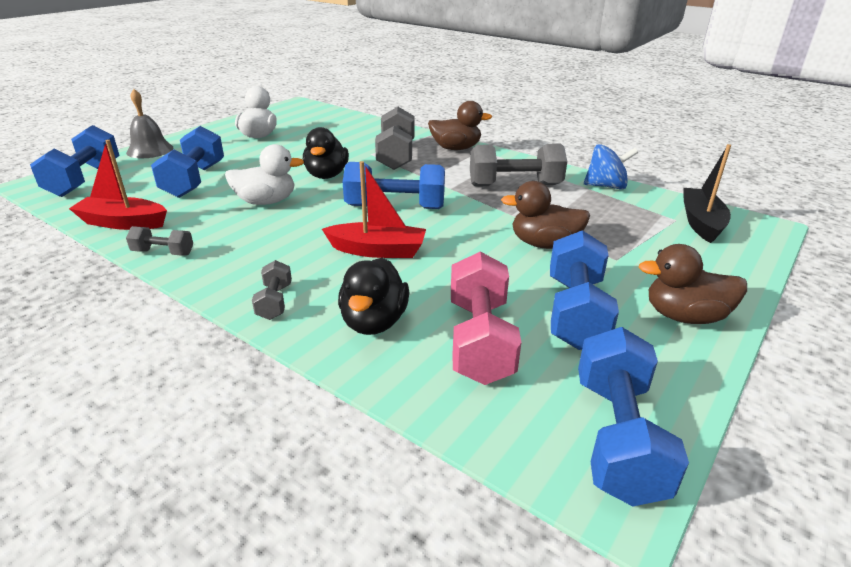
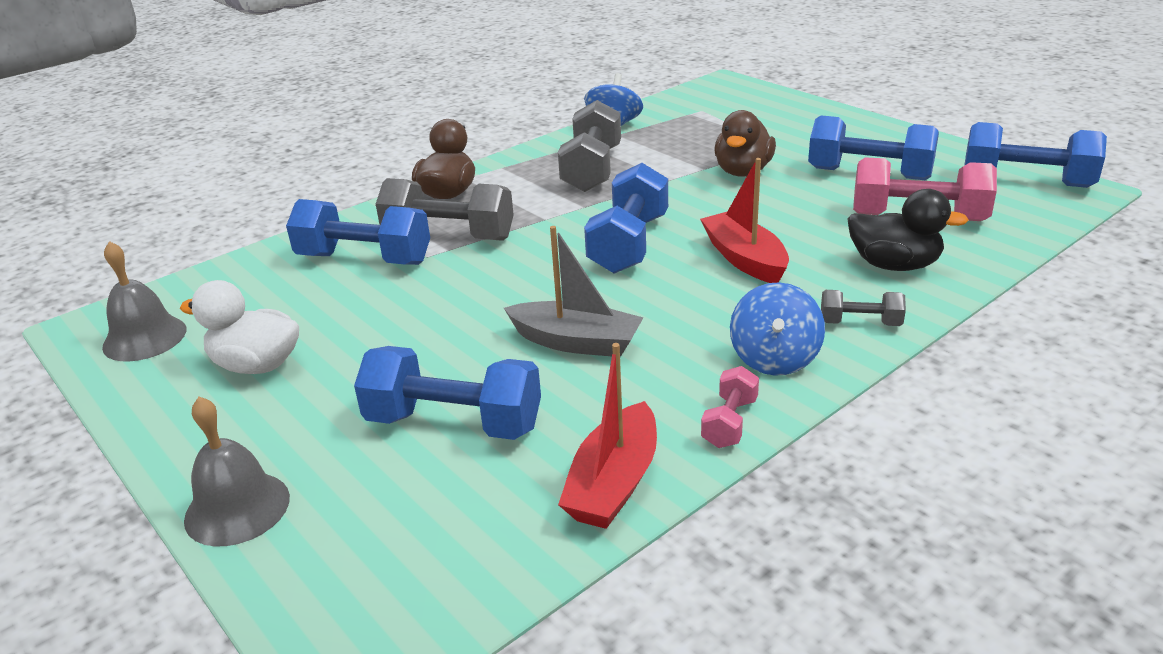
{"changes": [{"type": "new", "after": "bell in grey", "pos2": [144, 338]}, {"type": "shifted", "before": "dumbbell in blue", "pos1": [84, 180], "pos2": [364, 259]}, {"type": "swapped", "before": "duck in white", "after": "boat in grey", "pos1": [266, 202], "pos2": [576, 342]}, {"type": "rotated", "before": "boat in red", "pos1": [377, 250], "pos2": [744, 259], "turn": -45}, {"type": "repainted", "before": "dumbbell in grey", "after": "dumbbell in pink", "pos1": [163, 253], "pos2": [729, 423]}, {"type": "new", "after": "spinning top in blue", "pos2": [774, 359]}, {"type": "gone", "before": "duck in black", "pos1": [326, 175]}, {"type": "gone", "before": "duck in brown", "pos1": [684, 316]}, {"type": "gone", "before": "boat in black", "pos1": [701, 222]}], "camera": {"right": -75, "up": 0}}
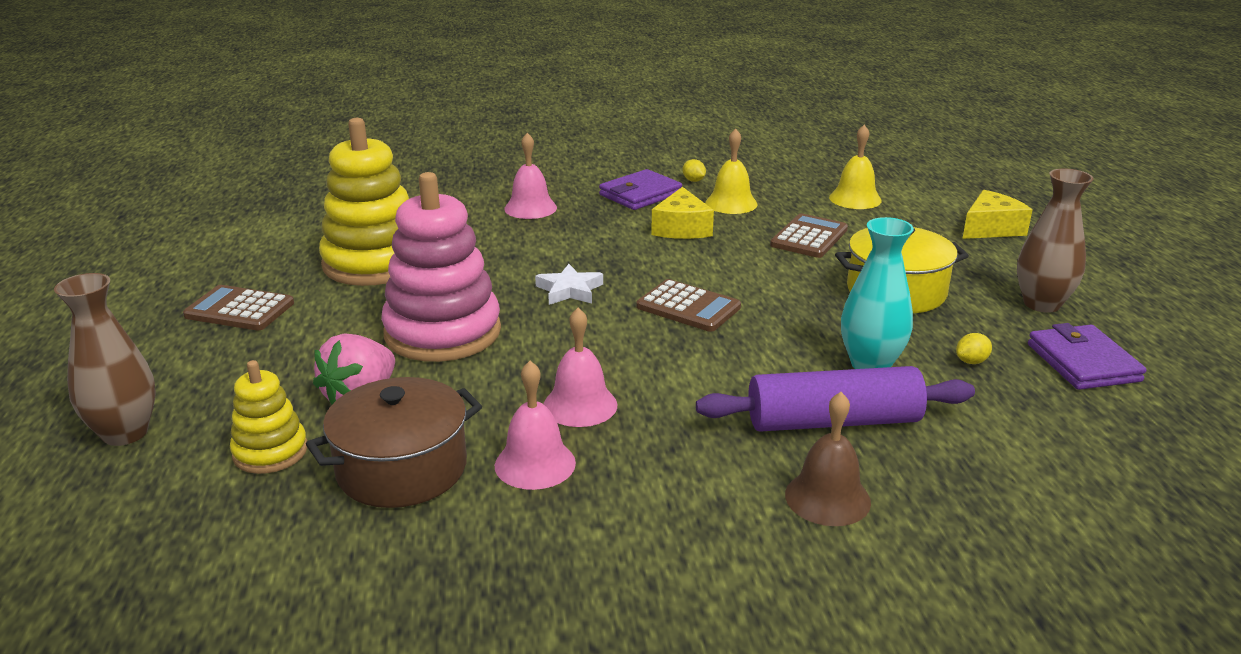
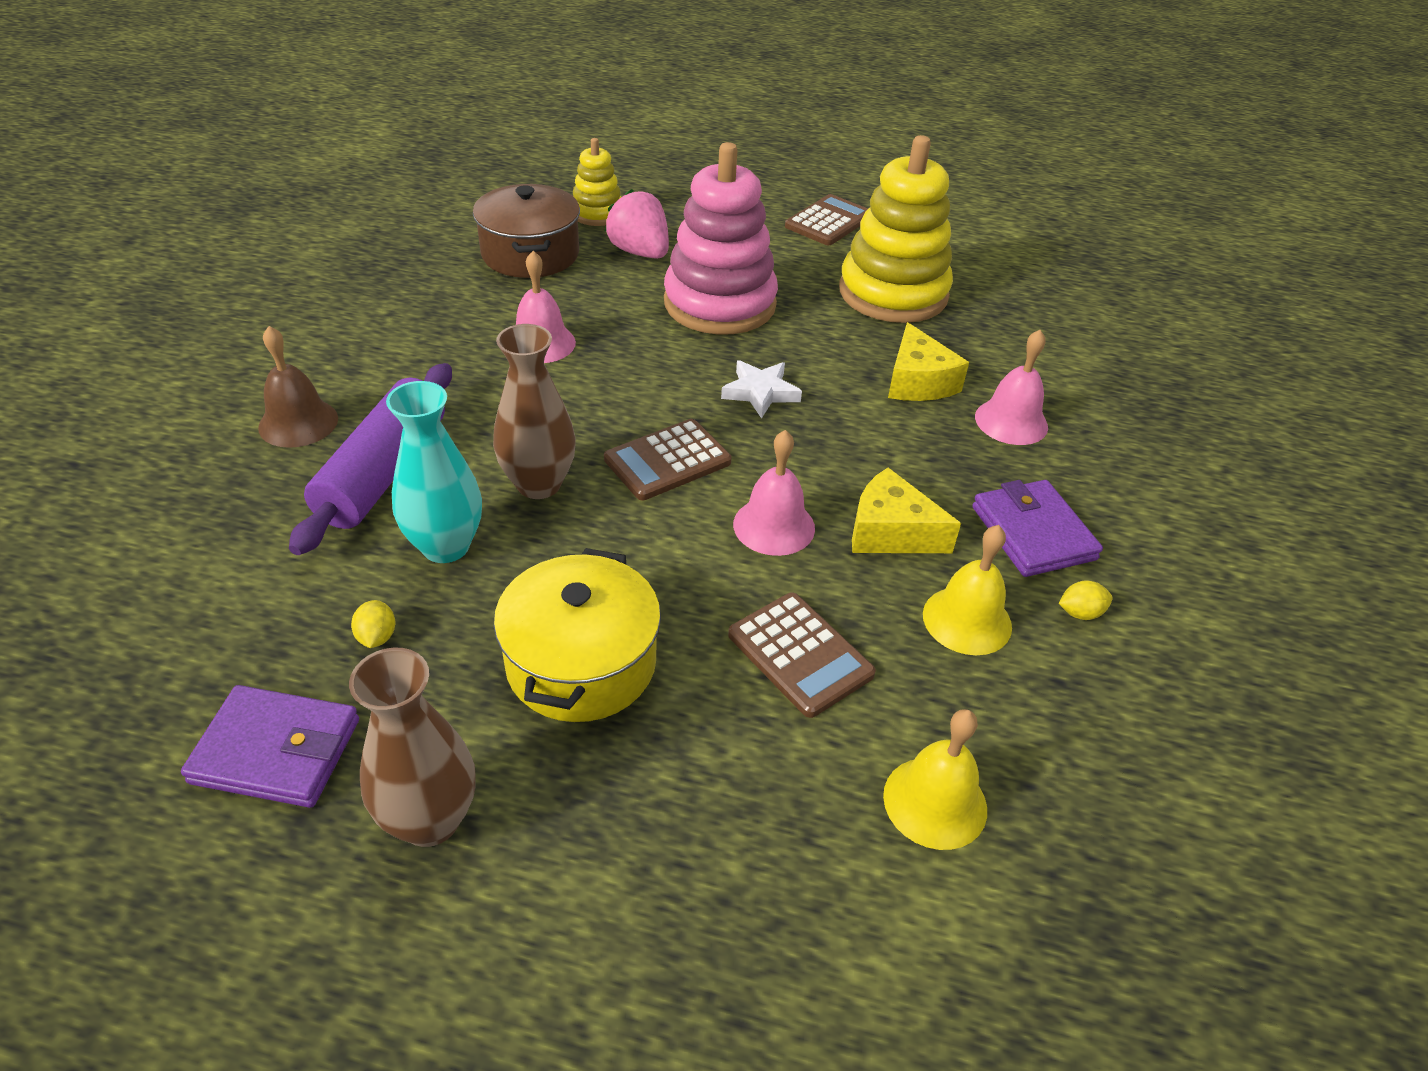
{"changes": [{"type": "shifted", "before": "vase in brown", "pos1": [125, 433], "pos2": [539, 484]}, {"type": "shifted", "before": "bell in pink", "pos1": [535, 464], "pos2": [774, 526]}, {"type": "shifted", "before": "cheese in yellow", "pos1": [991, 228], "pos2": [917, 382]}], "camera": {"right": 110, "up": 15}}
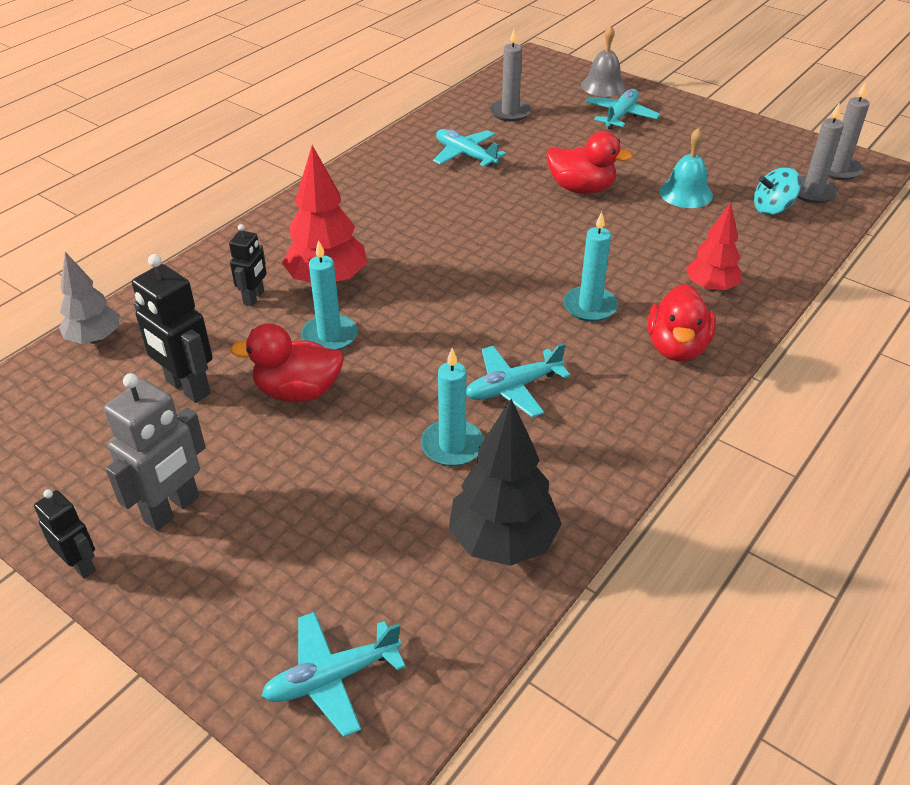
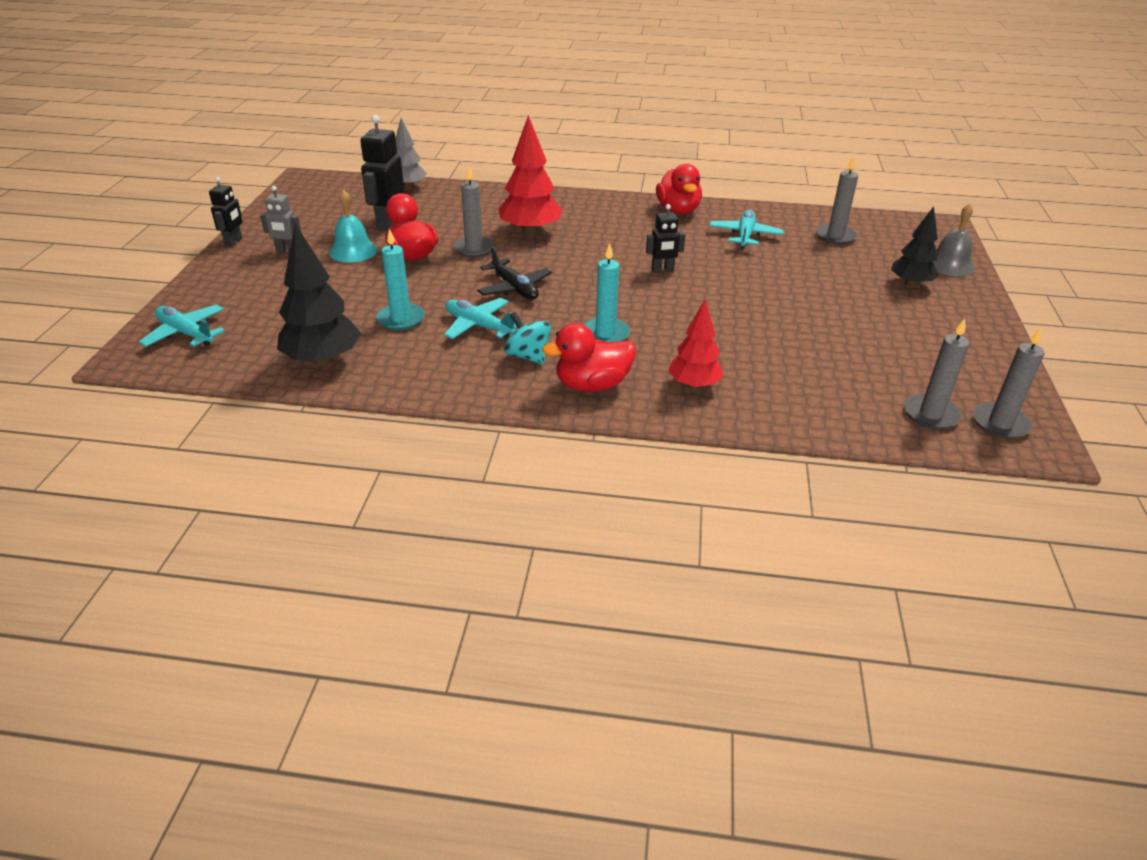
{"changes": [{"type": "scaled", "before": "robot in grey", "pos1": [172, 509], "pos2": [287, 251], "scale": 0.6}, {"type": "shifted", "before": "bell in turquoise", "pos1": [685, 193], "pos2": [353, 251]}, {"type": "repainted", "before": "candle in turquoise", "after": "candle in grey", "pos1": [329, 336], "pos2": [474, 249]}, {"type": "new", "after": "plane in black", "pos2": [514, 288]}, {"type": "shifted", "before": "spinning top in turquoise", "pos1": [772, 208], "pos2": [528, 356]}, {"type": "shifted", "before": "robot in black", "pos1": [254, 298], "pos2": [662, 270]}, {"type": "shifted", "before": "duck in red", "pos1": [581, 188], "pos2": [678, 210]}, {"type": "swapped", "before": "plane in turquoise", "after": "tree in black", "pos1": [620, 116], "pos2": [910, 284]}], "camera": {"right": 60, "up": -5}}
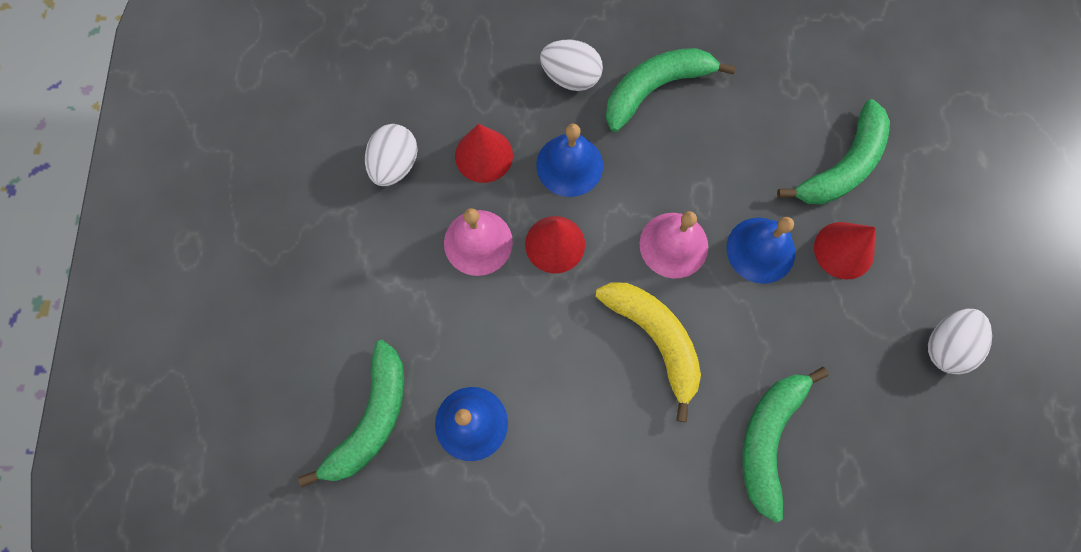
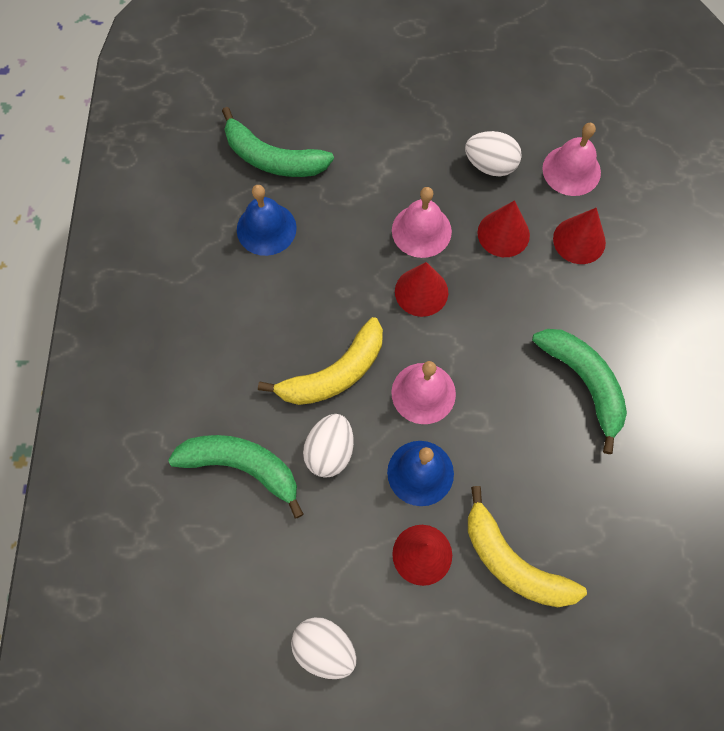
{"changes": [{"type": "shifted", "before": "egg in white", "pos1": [571, 77], "pos2": [330, 452]}, {"type": "repainted", "before": "banana in green", "after": "banana in yellow", "pos1": [842, 166], "pos2": [512, 562]}, {"type": "new", "after": "bell in pink", "pos2": [571, 170]}, {"type": "new", "after": "cone in red", "pos2": [579, 240]}, {"type": "gone", "before": "bell in blue", "pos1": [569, 165]}], "camera": {"right": 90, "up": -5}}
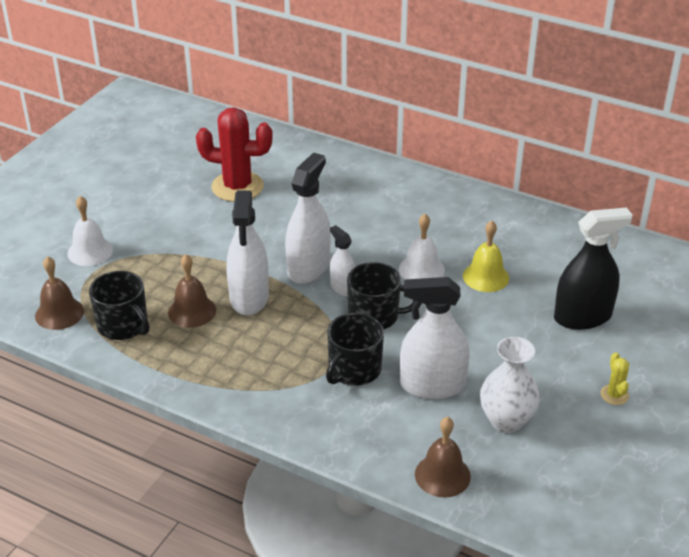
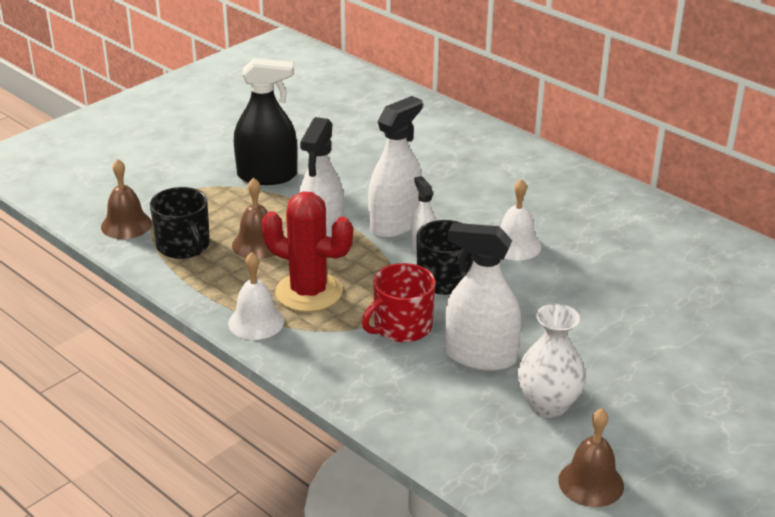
{"changes": [{"type": "shifted", "before": "bell in white", "pos1": [90, 251], "pos2": [256, 322]}, {"type": "shifted", "before": "spray bottle in black", "pos1": [582, 317], "pos2": [267, 176]}, {"type": "shifted", "before": "cactus in red", "pos1": [237, 187], "pos2": [309, 292]}, {"type": "repainted", "before": "mug in black", "after": "mug in red", "pos1": [354, 370], "pos2": [401, 327]}, {"type": "shifted", "before": "bell in brown", "pos1": [442, 475], "pos2": [591, 483]}, {"type": "gone", "before": "bell in yellow", "pos1": [486, 276]}, {"type": "gone", "before": "cactus in yellow", "pos1": [614, 395]}], "camera": {"right": 15, "up": -5}}
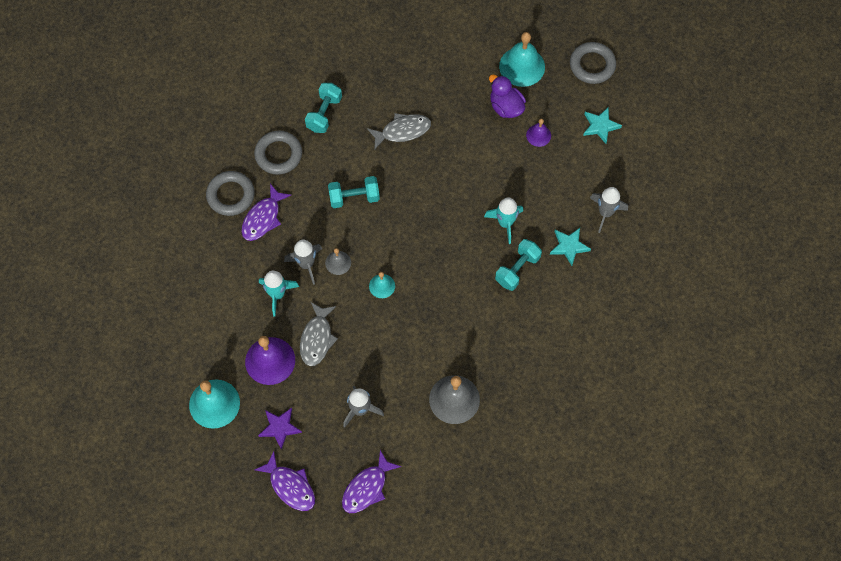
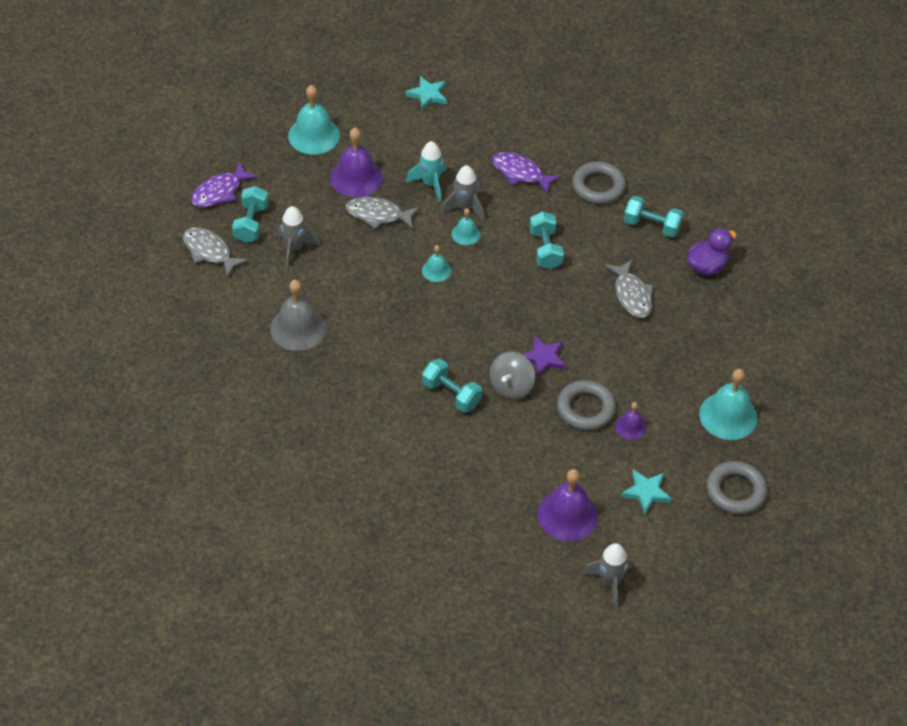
{"changes": [{"type": "repainted", "before": "fish in purple", "after": "fish in grey", "pos1": [367, 488], "pos2": [209, 251]}, {"type": "new", "after": "dumbbell in turquoise", "pos2": [251, 224]}, {"type": "shifted", "before": "star in turquoise", "pos1": [569, 246], "pos2": [428, 95]}, {"type": "repainted", "before": "bell in grey", "after": "bell in turquoise", "pos1": [338, 262], "pos2": [466, 234]}, {"type": "swapped", "before": "rocket in turquoise", "after": "spinning top in grey", "pos1": [505, 223], "pos2": [511, 386]}, {"type": "shifted", "before": "star in purple", "pos1": [280, 428], "pos2": [543, 358]}, {"type": "new", "after": "bell in purple", "pos2": [567, 515]}, {"type": "shifted", "before": "ring in grey", "pos1": [231, 195], "pos2": [585, 408]}, {"type": "shifted", "before": "rocket in grey", "pos1": [605, 213], "pos2": [609, 582]}, {"type": "shifted", "before": "duck in purple", "pos1": [506, 107], "pos2": [707, 266]}], "camera": {"right": 90, "up": -15}}
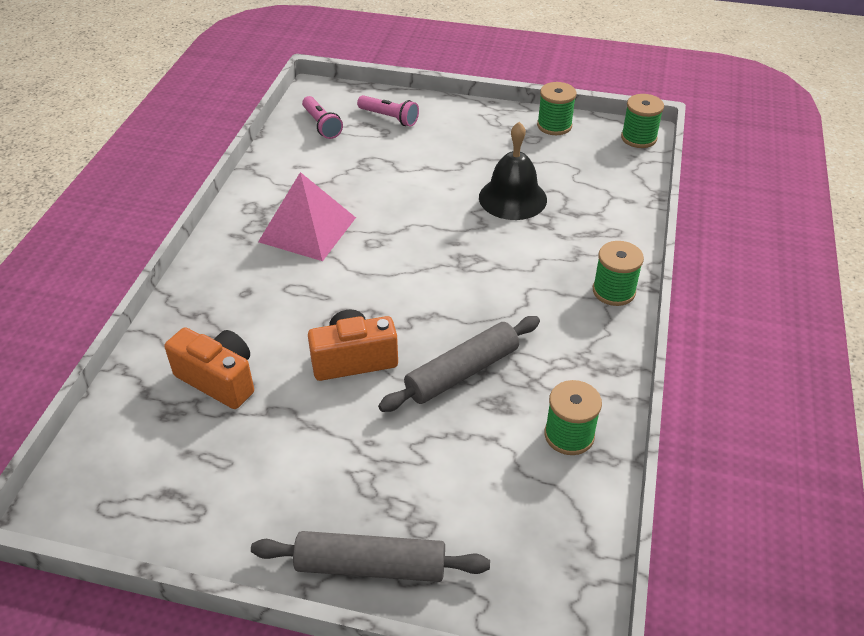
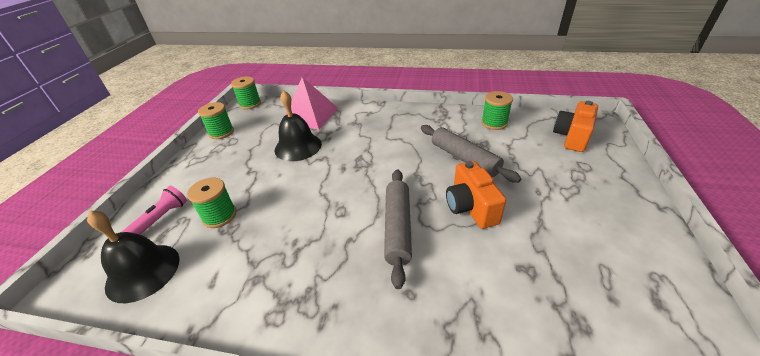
{"changes": [{"type": "swapped", "before": "flashlight in pink", "after": "bell in black", "pos1": [321, 125], "pos2": [143, 272]}, {"type": "shifted", "before": "spool in green", "pos1": [613, 291], "pos2": [219, 216]}, {"type": "shifted", "before": "pyramid in pink", "pos1": [307, 229], "pos2": [310, 115]}, {"type": "shifted", "before": "rolling pin in grey", "pos1": [371, 566], "pos2": [398, 227]}, {"type": "shifted", "before": "camera in orange", "pos1": [219, 379], "pos2": [572, 137]}], "camera": {"right": -90, "up": -5}}
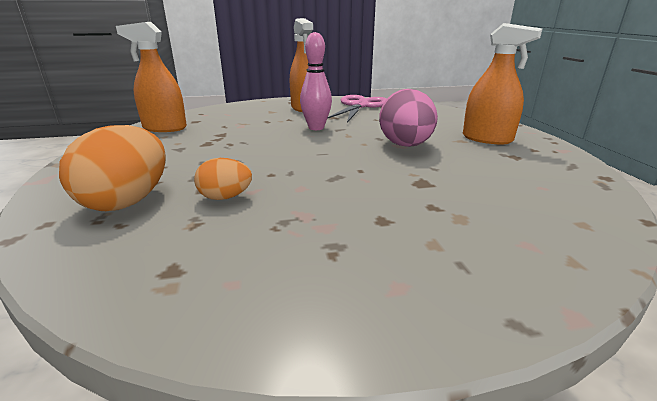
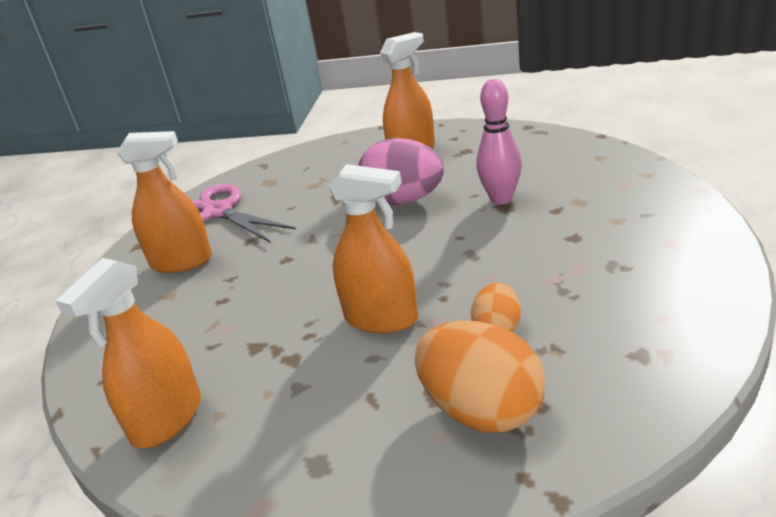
{"changes": [{"type": "new", "after": "spray bottle in orange", "pos2": [381, 318]}, {"type": "shifted", "before": "bowling pin in pink", "pos1": [316, 128], "pos2": [501, 199]}], "camera": {"right": -65, "up": 5}}
